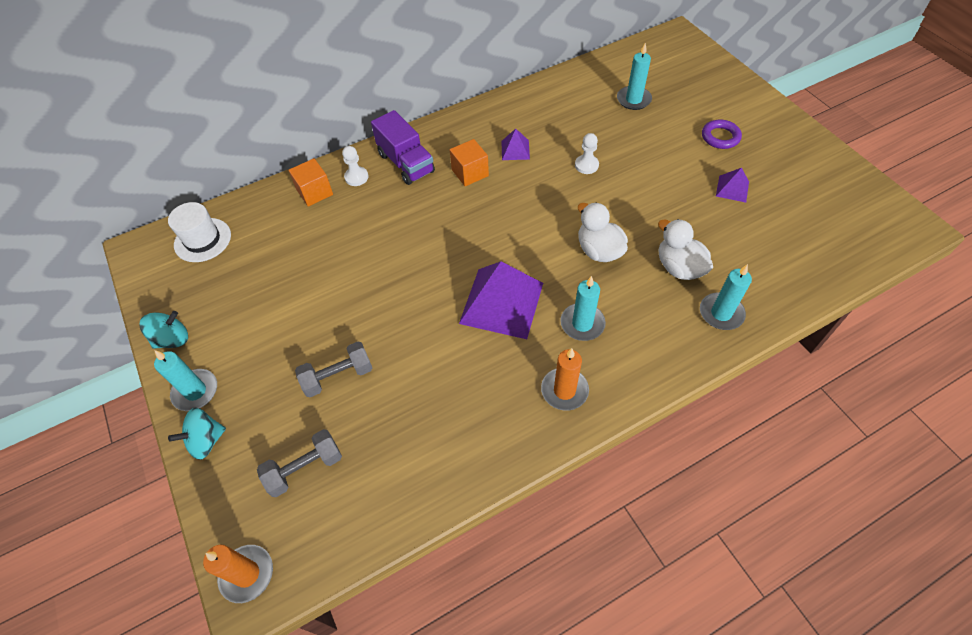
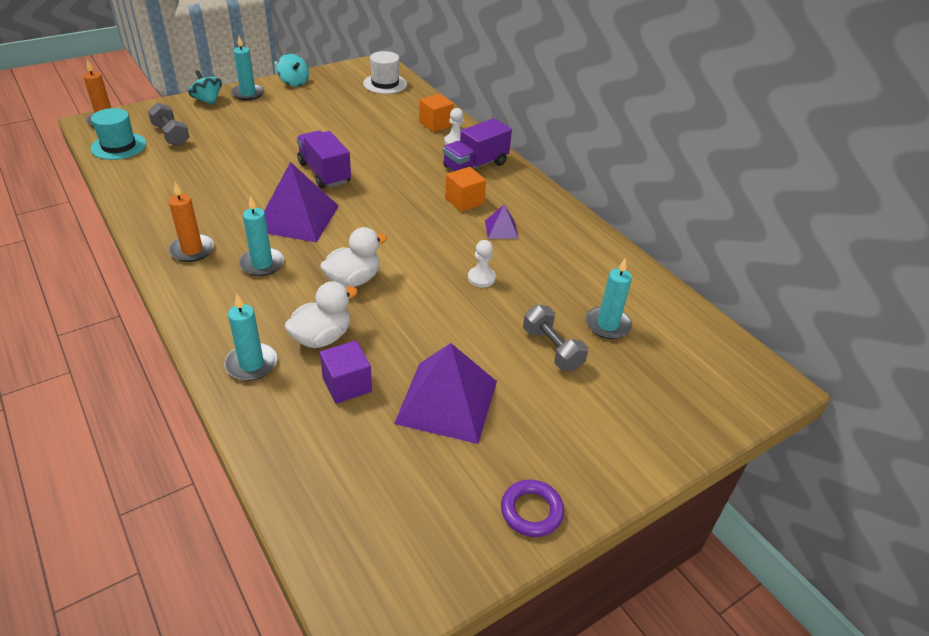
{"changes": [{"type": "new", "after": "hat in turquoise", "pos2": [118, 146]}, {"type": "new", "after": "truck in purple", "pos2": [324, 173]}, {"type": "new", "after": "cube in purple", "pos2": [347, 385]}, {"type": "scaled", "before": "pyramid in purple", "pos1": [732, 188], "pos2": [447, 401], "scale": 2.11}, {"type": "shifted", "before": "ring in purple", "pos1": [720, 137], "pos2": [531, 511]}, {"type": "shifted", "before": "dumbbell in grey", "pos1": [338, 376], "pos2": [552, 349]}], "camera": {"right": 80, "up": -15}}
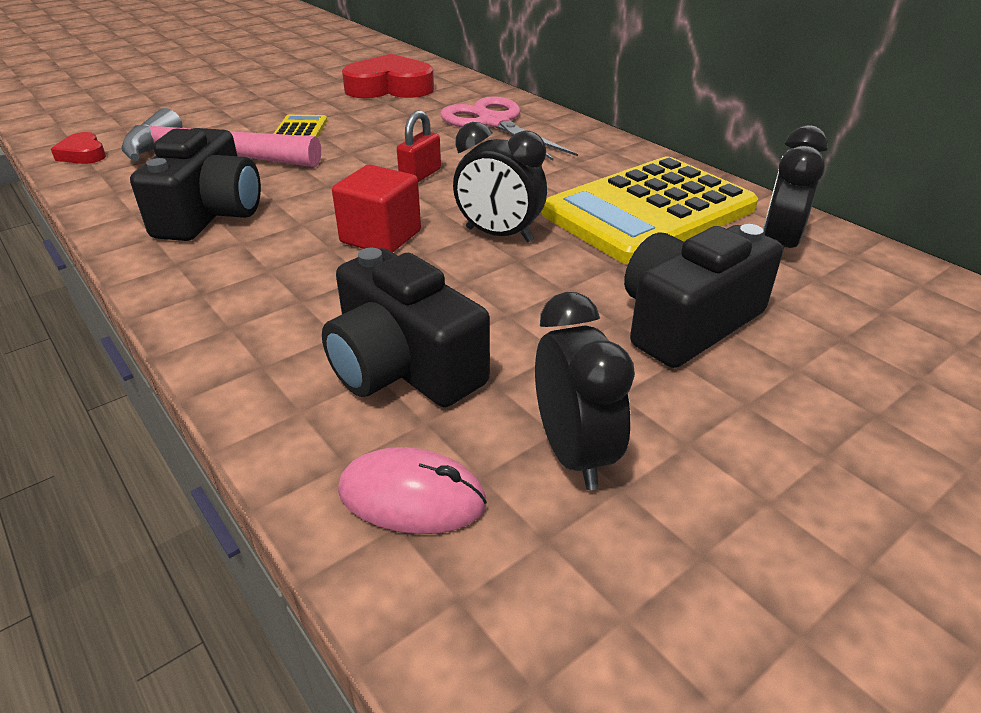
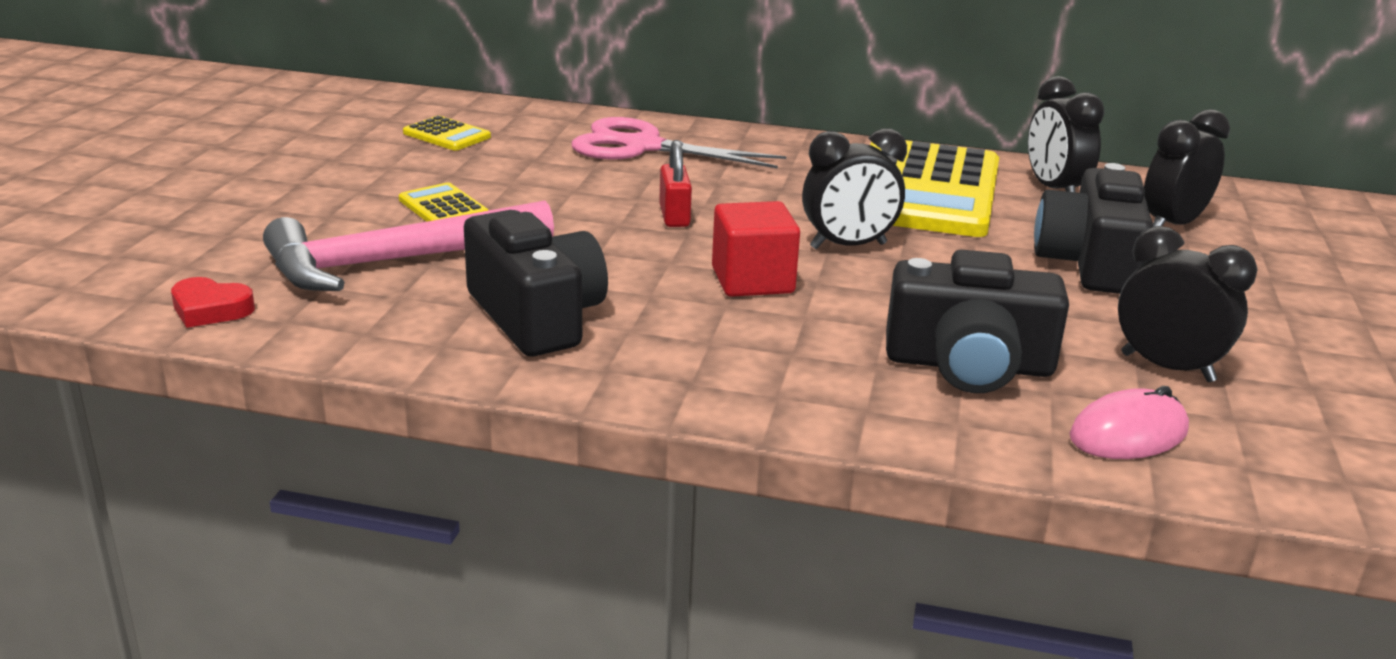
{"changes": [{"type": "swapped", "before": "heart in red", "after": "calculator in yellow", "pos1": [389, 87], "pos2": [447, 135]}, {"type": "new", "after": "clock in black", "pos2": [1172, 225]}], "camera": {"right": -40, "up": -10}}
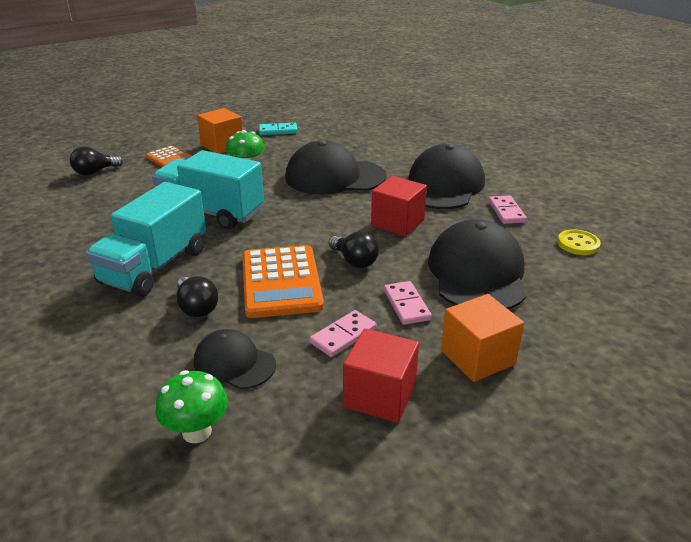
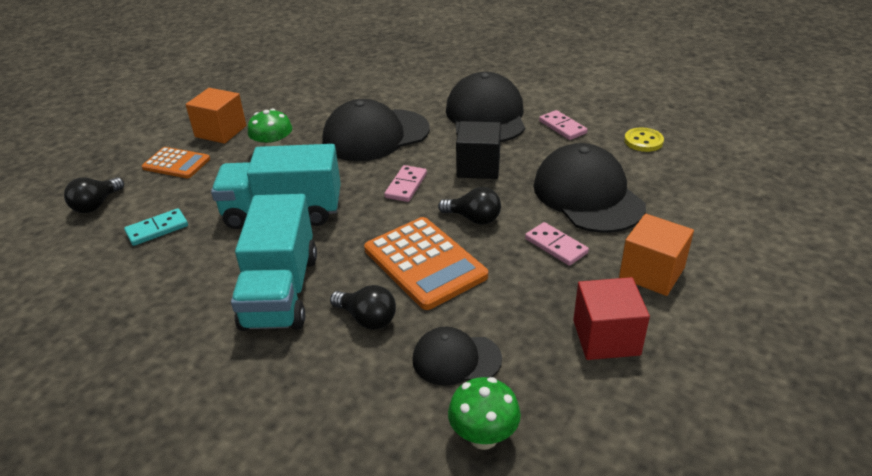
{"changes": [{"type": "shifted", "before": "domino in turquoise", "pos1": [278, 131], "pos2": [157, 229]}, {"type": "shifted", "before": "domino in pink", "pos1": [343, 336], "pos2": [406, 186]}, {"type": "repainted", "before": "cube in red", "after": "cube in black", "pos1": [397, 223], "pos2": [478, 167]}], "camera": {"right": -25, "up": 5}}
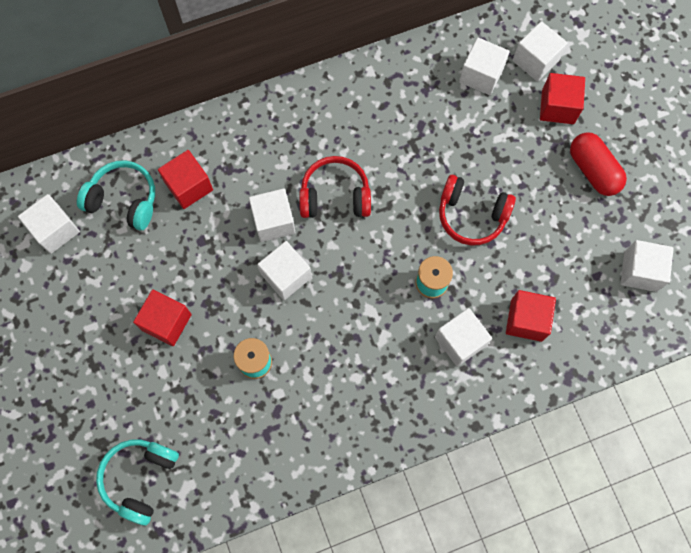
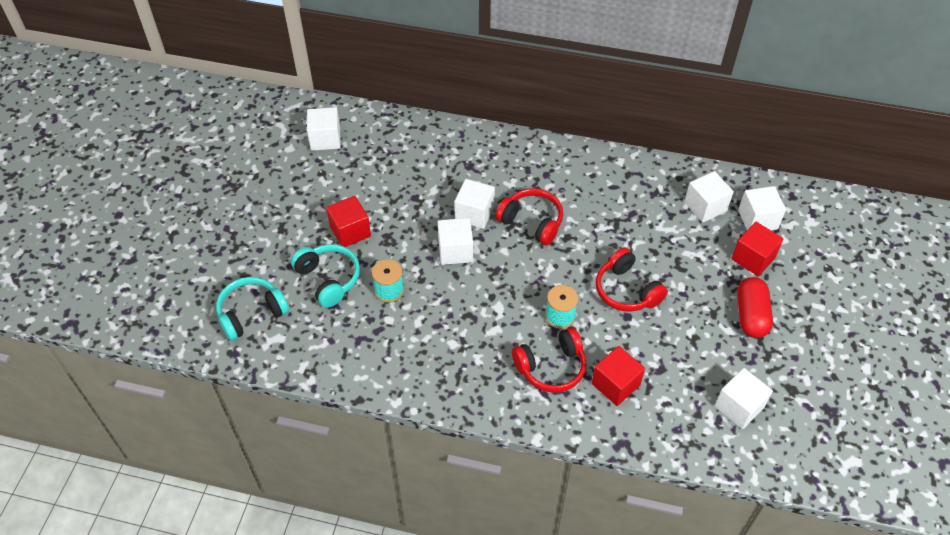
{"changes": [{"type": "shifted", "before": "headphones in turquoise", "pos1": [123, 200], "pos2": [328, 279]}, {"type": "swapped", "before": "cube in white", "after": "headphones in red", "pos1": [460, 341], "pos2": [551, 367]}, {"type": "gone", "before": "cube in red", "pos1": [189, 186]}], "camera": {"right": 35, "up": -20}}
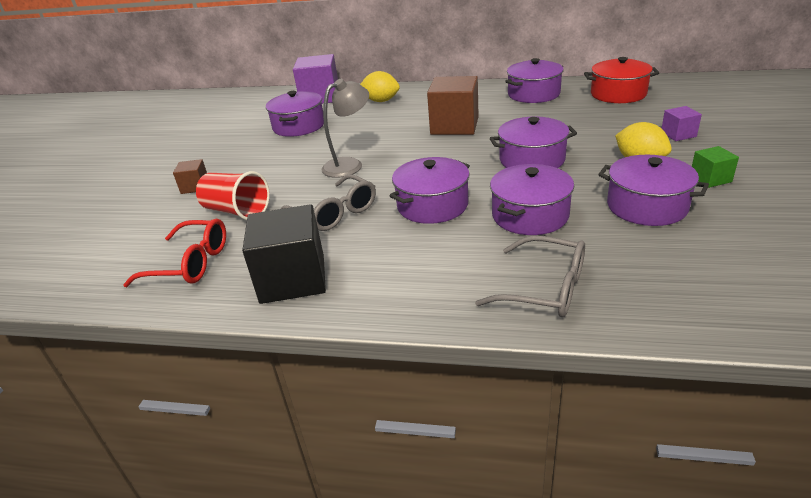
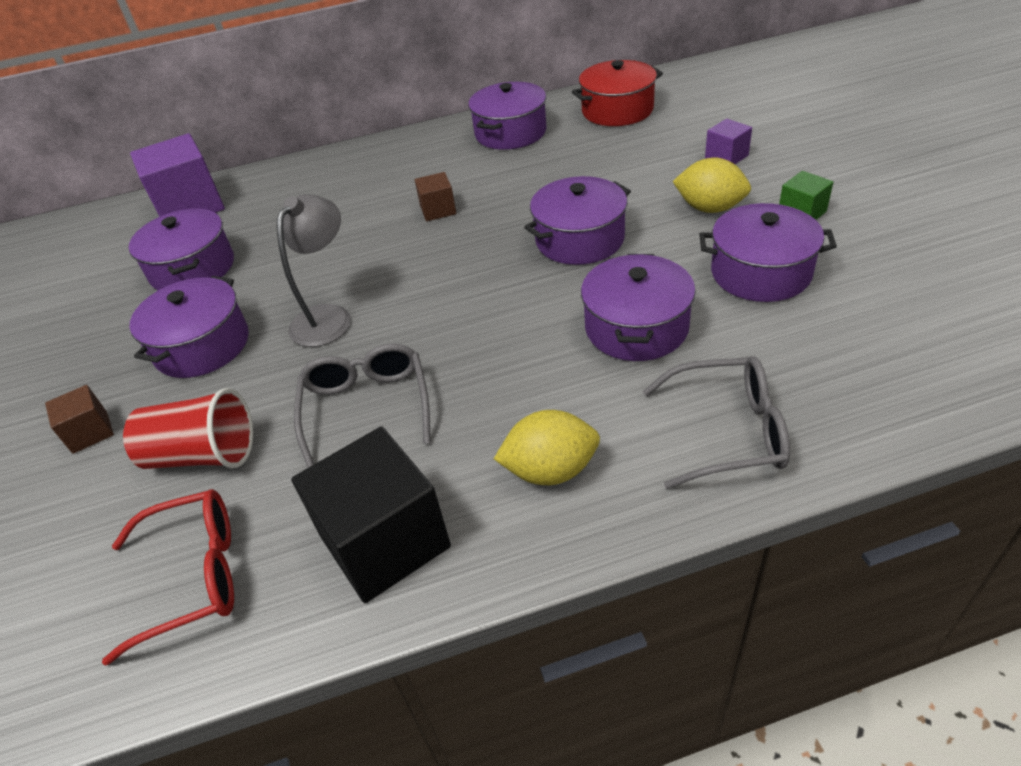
{"changes": [{"type": "shifted", "before": "pot in purple", "pos1": [432, 205], "pos2": [202, 346]}, {"type": "rotated", "before": "glasses in grey", "pos1": [335, 213], "pos2": [366, 407], "turn": -120}, {"type": "scaled", "before": "cube in brown", "pos1": [454, 126], "pos2": [438, 210], "scale": 0.5}, {"type": "shifted", "before": "lemon in yellow", "pos1": [381, 101], "pos2": [550, 470]}], "camera": {"right": -25, "up": 10}}
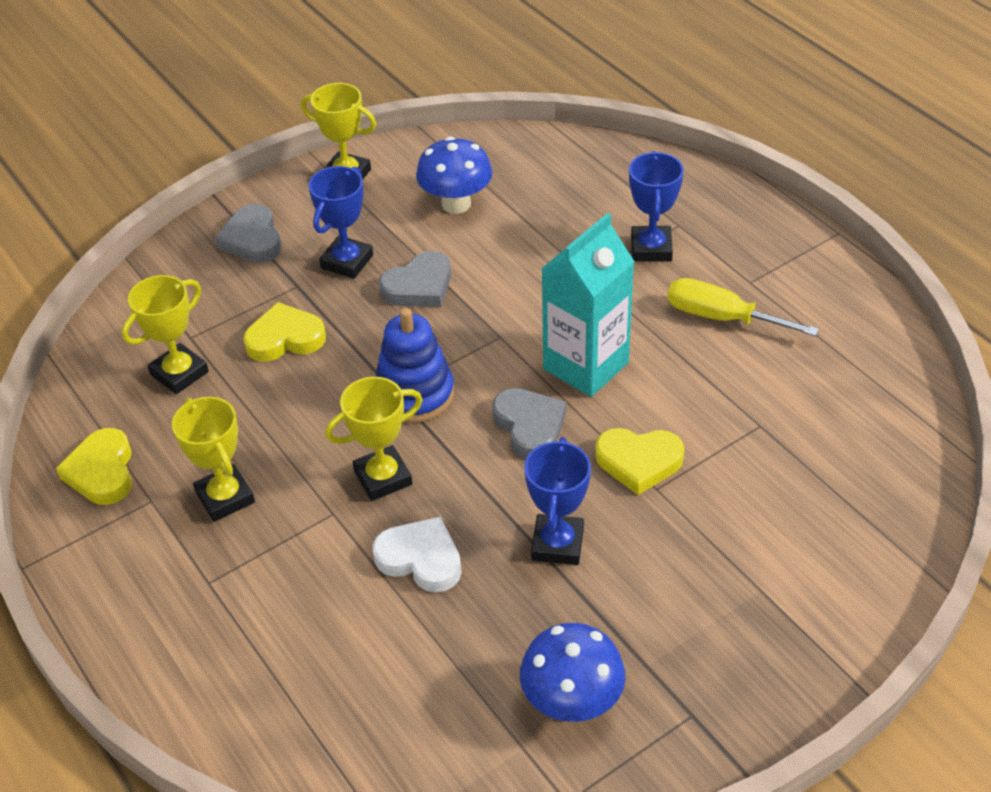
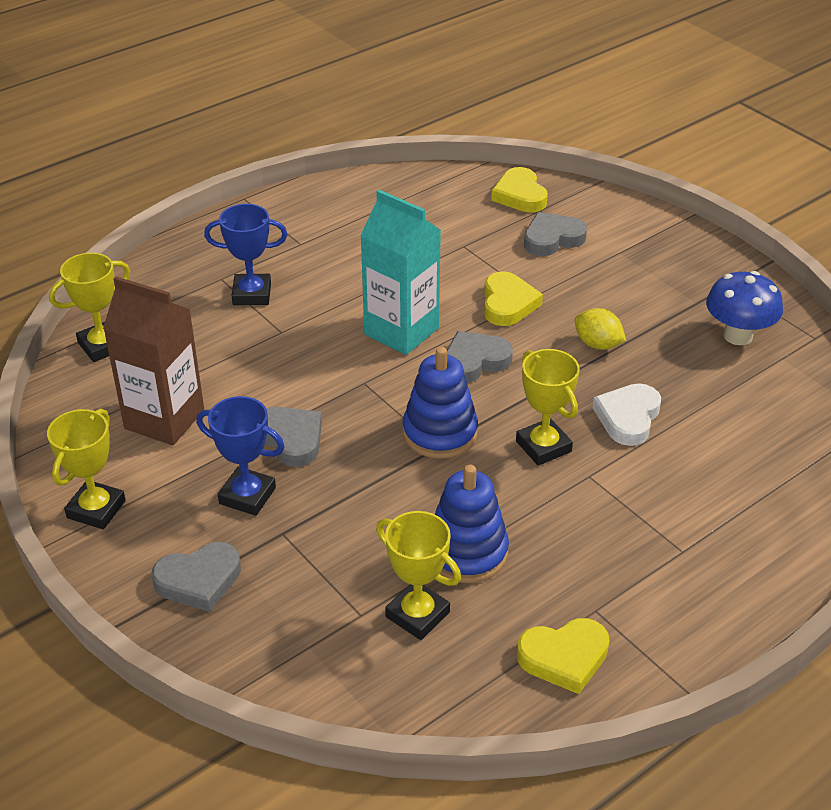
{"changes": [{"type": "shifted", "before": "trophy in yellow", "pos1": [225, 497], "pos2": [102, 345]}, {"type": "swapped", "before": "mushroom in blue", "after": "carton in brown", "pos1": [456, 204], "pos2": [164, 419]}, {"type": "new", "after": "stacking toy in blue", "pos2": [466, 552]}, {"type": "shifted", "before": "heart in yellow", "pos1": [285, 338], "pos2": [520, 195]}, {"type": "new", "after": "heart in grey", "pos2": [552, 239]}, {"type": "swapped", "before": "trophy in blue", "after": "lemon in yellow", "pos1": [557, 544], "pos2": [597, 344]}, {"type": "gone", "before": "screwdriver in yellow", "pos1": [721, 317]}], "camera": {"right": -95, "up": -5}}
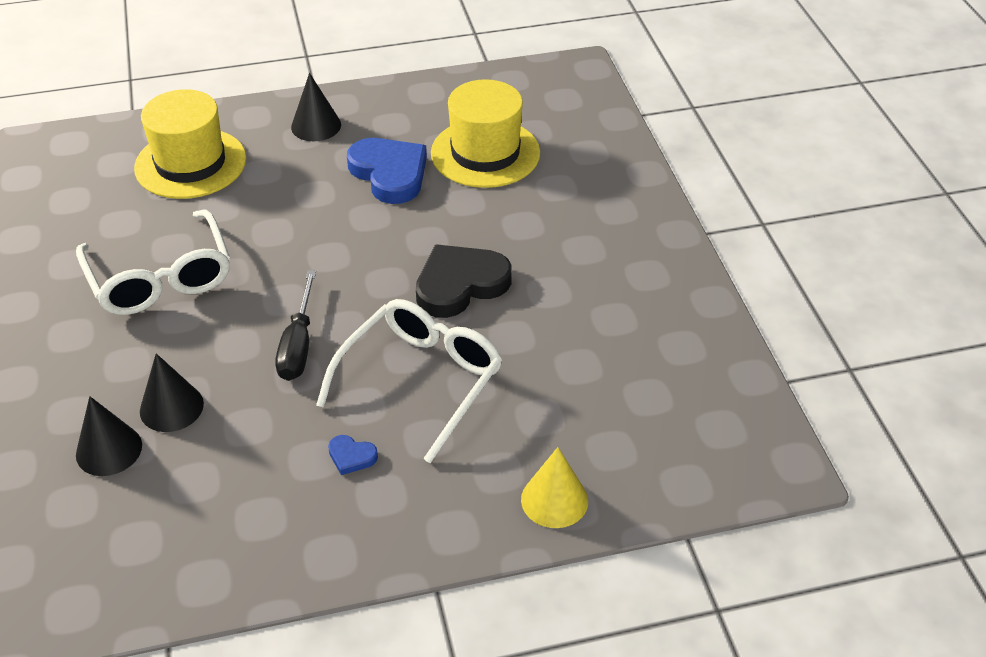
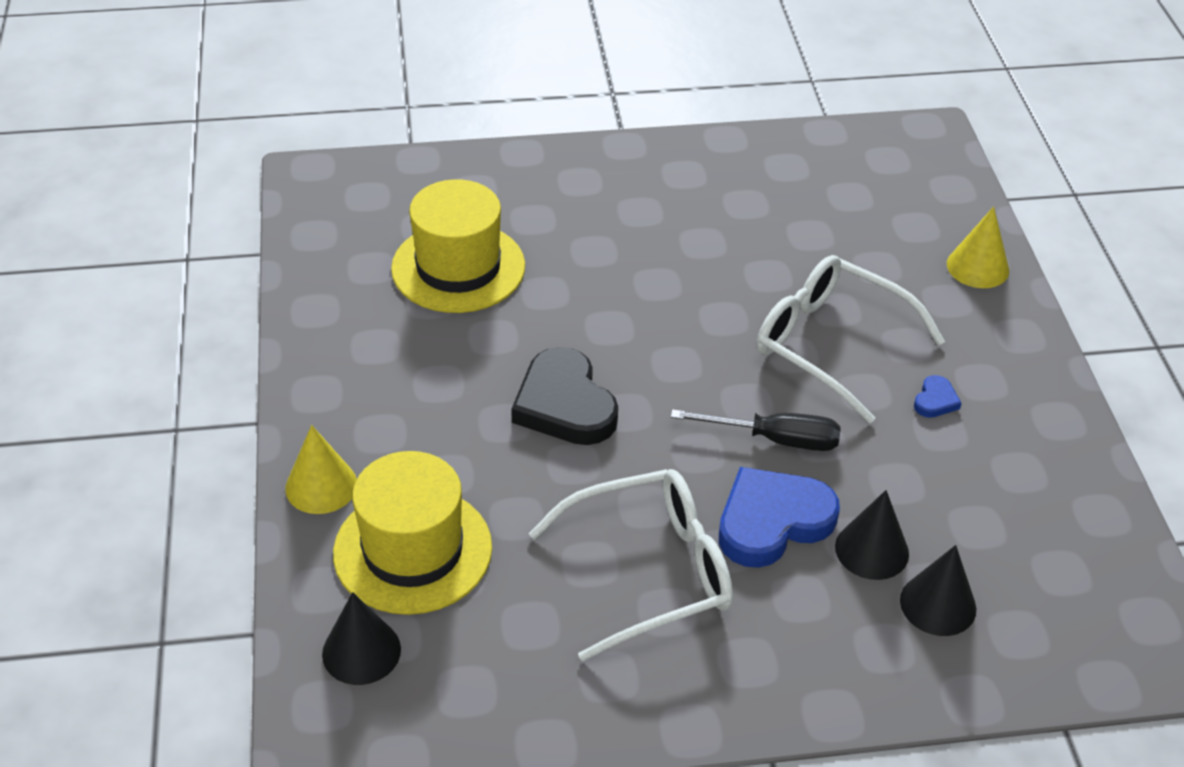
{"changes": [{"type": "new", "after": "cone in yellow", "pos2": [321, 486]}, {"type": "shifted", "before": "cone in black", "pos1": [316, 126], "pos2": [361, 651]}, {"type": "shifted", "before": "heart in black", "pos1": [460, 285], "pos2": [564, 404]}, {"type": "shifted", "before": "heart in blue", "pos1": [389, 174], "pos2": [772, 521]}], "camera": {"right": -85, "up": 0}}
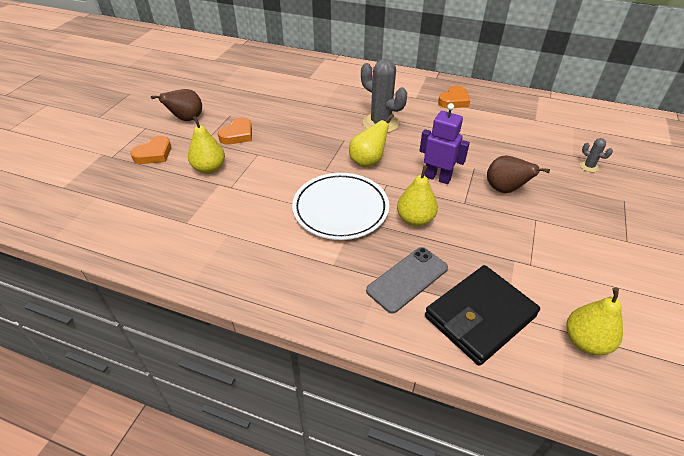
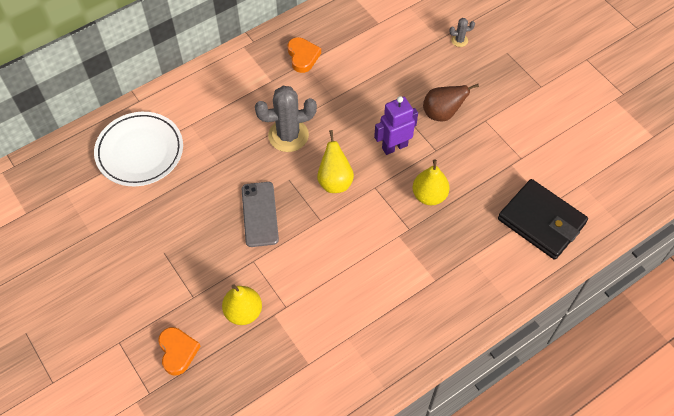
{"changes": [{"type": "shifted", "before": "plate in white", "pos1": [340, 209], "pos2": [140, 151]}, {"type": "shifted", "before": "phone in grey", "pos1": [407, 279], "pos2": [259, 214]}, {"type": "rotated", "before": "wallet in black", "pos1": [480, 316], "pos2": [541, 221], "turn": -45}, {"type": "gone", "before": "pear in brown", "pos1": [186, 119]}, {"type": "gone", "before": "heart in orange", "pos1": [237, 135]}, {"type": "gone", "before": "pear in yellow", "pos1": [585, 341]}], "camera": {"right": -55, "up": 15}}
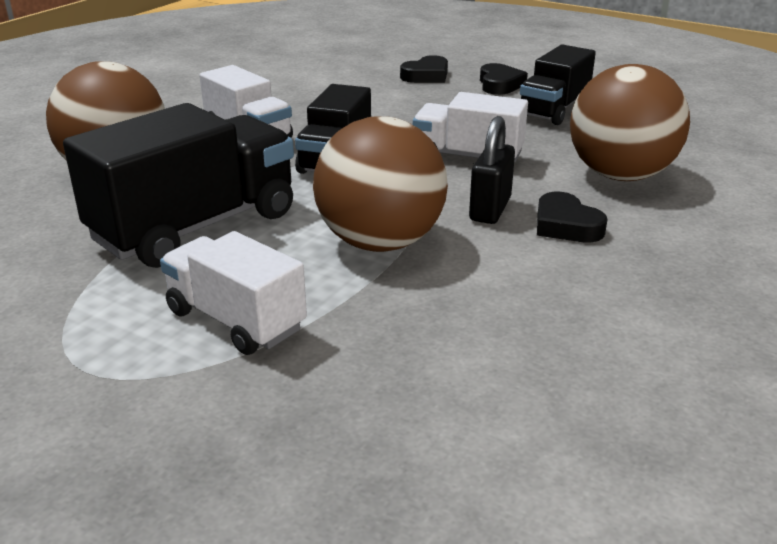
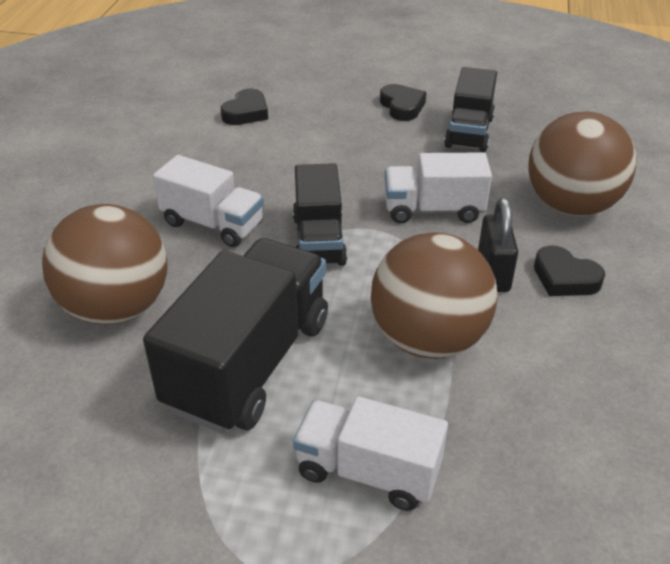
{"changes": [{"type": "shifted", "before": "heart in black", "pos1": [426, 76], "pos2": [246, 112]}], "camera": {"right": -20, "up": 10}}
